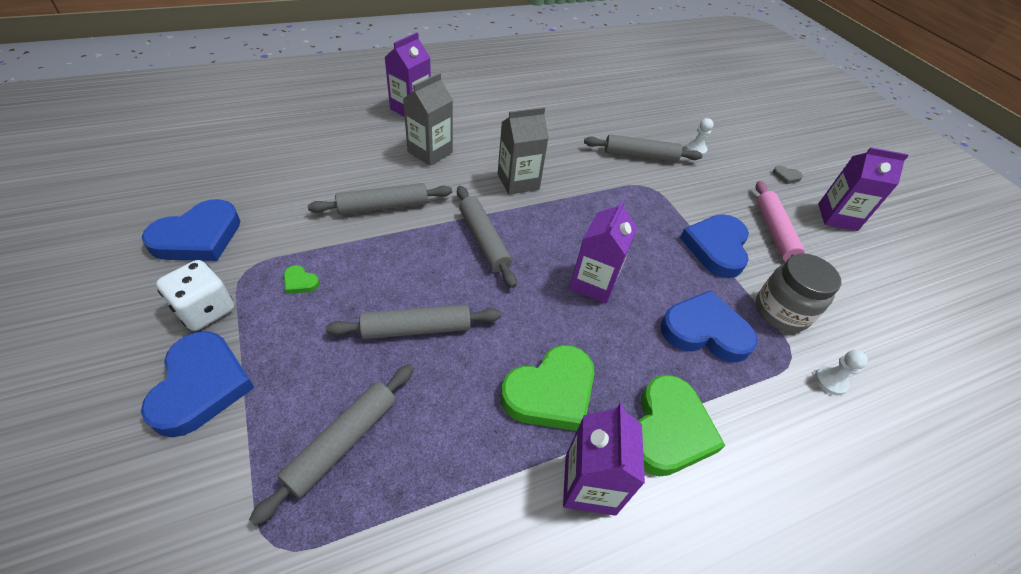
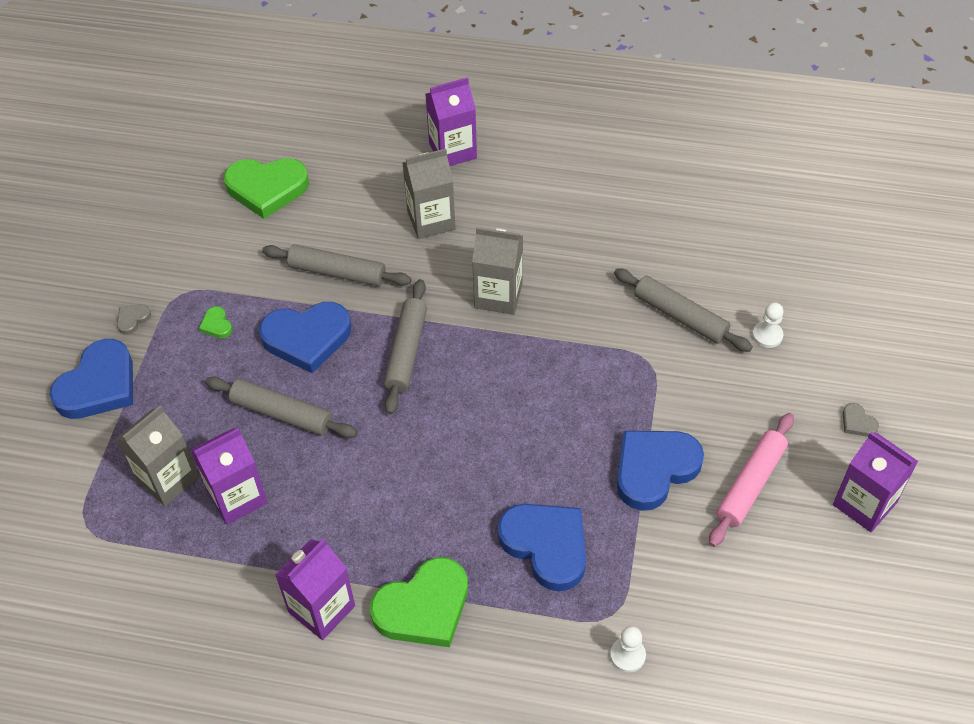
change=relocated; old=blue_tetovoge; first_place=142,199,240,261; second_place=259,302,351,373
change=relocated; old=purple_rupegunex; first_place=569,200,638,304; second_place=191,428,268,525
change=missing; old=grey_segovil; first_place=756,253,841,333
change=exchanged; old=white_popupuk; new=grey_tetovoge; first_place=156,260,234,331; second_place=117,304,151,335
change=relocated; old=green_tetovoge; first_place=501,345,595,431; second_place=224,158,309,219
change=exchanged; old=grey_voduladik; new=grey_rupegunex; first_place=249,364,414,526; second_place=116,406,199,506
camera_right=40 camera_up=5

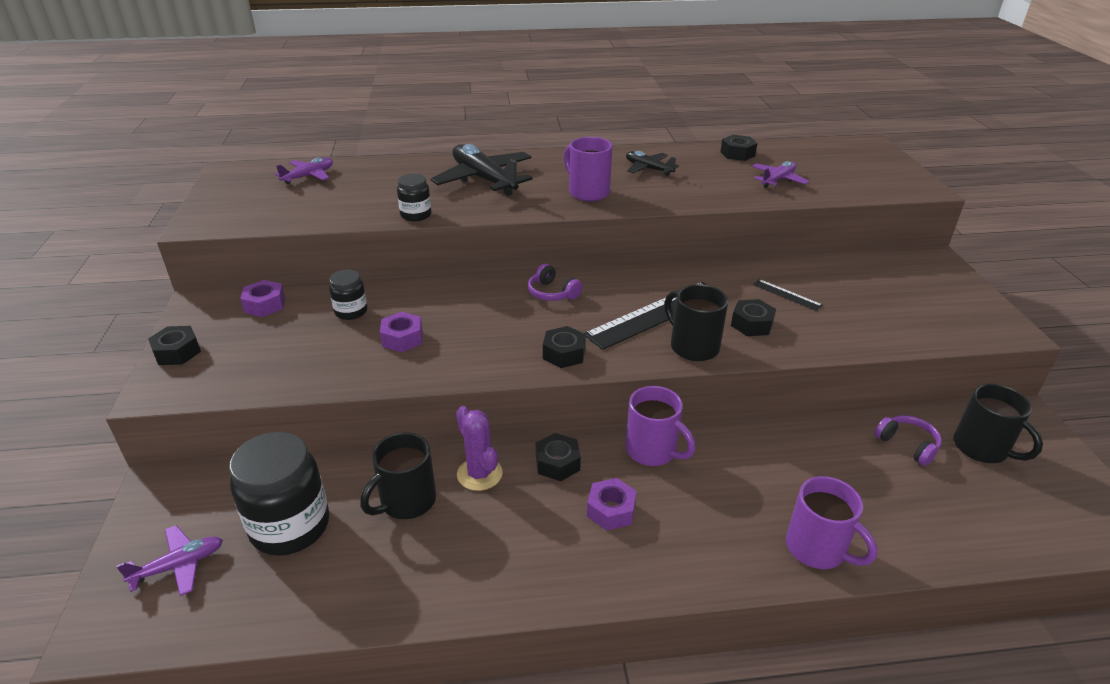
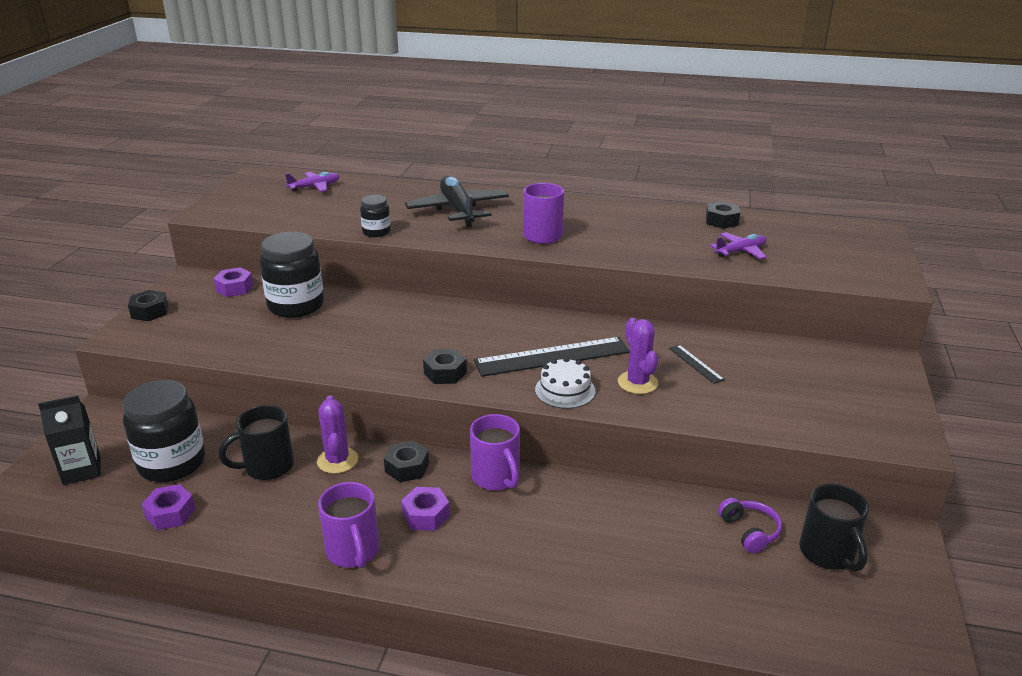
change=missing; old=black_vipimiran; first_place=626,151,679,176
change=missing; old=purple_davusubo; first_place=528,264,582,301
change=size; old=black_segovil; first_place=329,270,367,320; second_place=260,232,324,318; factor=1.94
change=exchanged; old=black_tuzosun; new=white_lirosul; first_place=664,284,728,361; second_place=535,357,596,409
change=exchanged; old=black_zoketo; new=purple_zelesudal; first_place=731,299,776,336; second_place=618,318,658,394
change=relocated; old=purple_zoketo; first_place=380,312,423,352; second_place=141,484,196,530
change=relocated; old=purple_tuzosun; first_place=786,476,877,569; second_place=318,482,380,568
change=exchanged; old=purple_vipimiran; new=black_rupegunex; first_place=116,525,223,596; second_place=38,396,101,485
camera_right=20 camera_up=-5

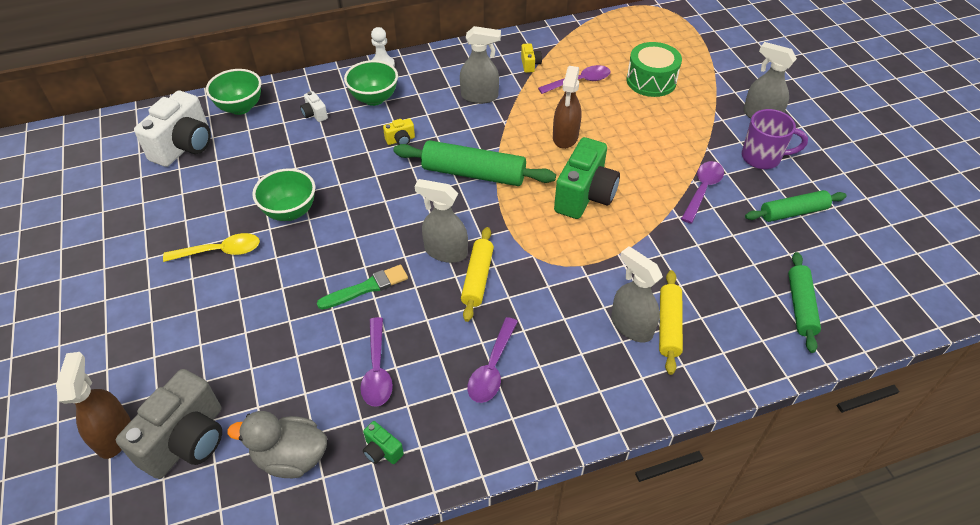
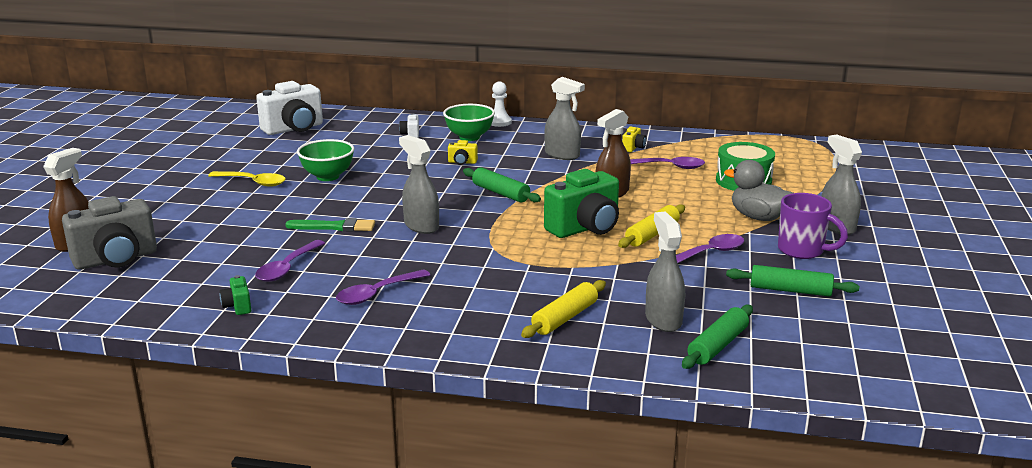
change=missing; old=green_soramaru; first_place=206,69,262,115
change=size; old=green_voduladik; first_place=393,140,556,186; second_place=463,167,541,202; factor=0.64
change=relocated; old=yellow_voduladik; first_place=461,227,494,322; second_place=618,204,685,248
change=relocated; old=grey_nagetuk; first_place=611,247,663,342; second_place=645,212,685,332
change=relocated; old=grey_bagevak; first_place=227,411,327,478; second_place=724,160,793,221
camera_right=30 camera_up=-25

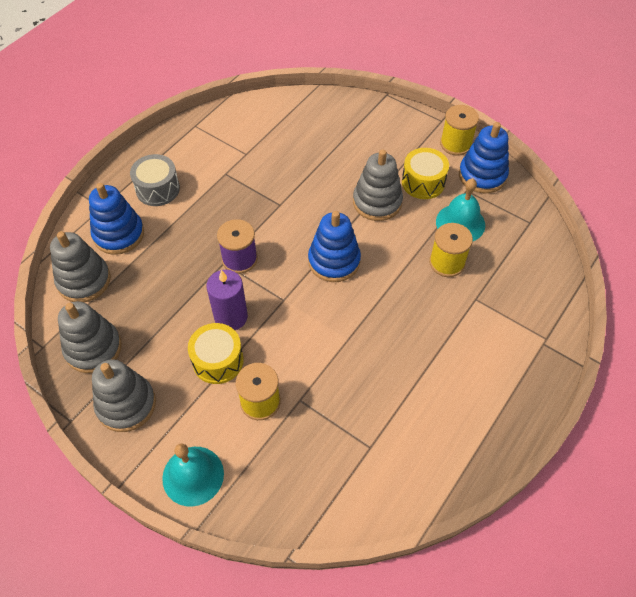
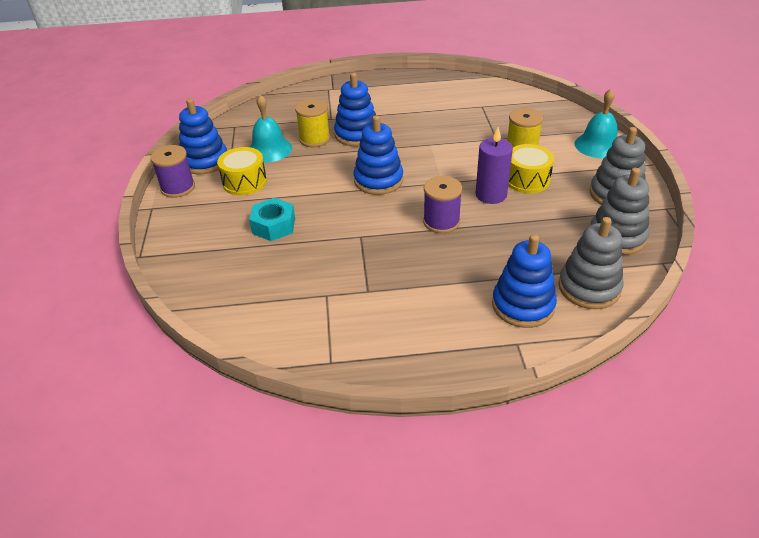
change=colour; old=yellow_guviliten; new=purple_guviliten; first_place=440,105,479,156; second_place=150,145,195,198
change=missing; old=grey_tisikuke; first_place=353,149,403,221
change=missing; old=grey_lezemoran; first_place=130,154,180,206
change=appeared; new=blue_tisikuke; second_place=334,73,376,146
change=appeared; new=turquoise_zoketo; second_place=249,198,295,241
camera_right=-130 camera_up=-15

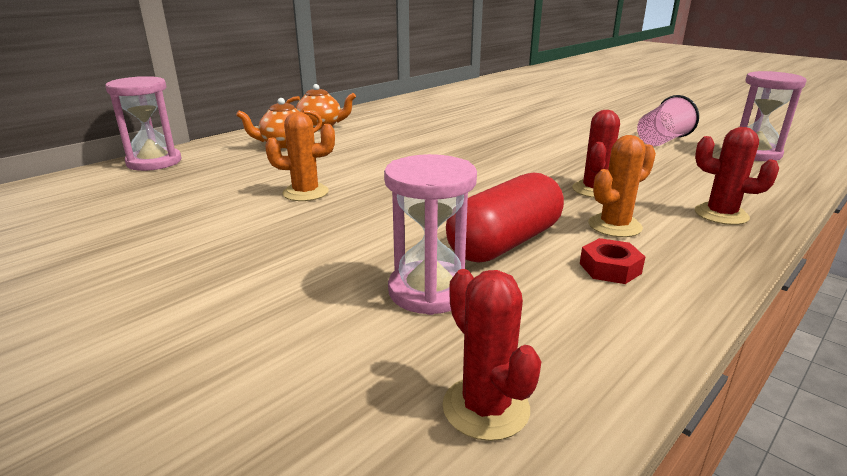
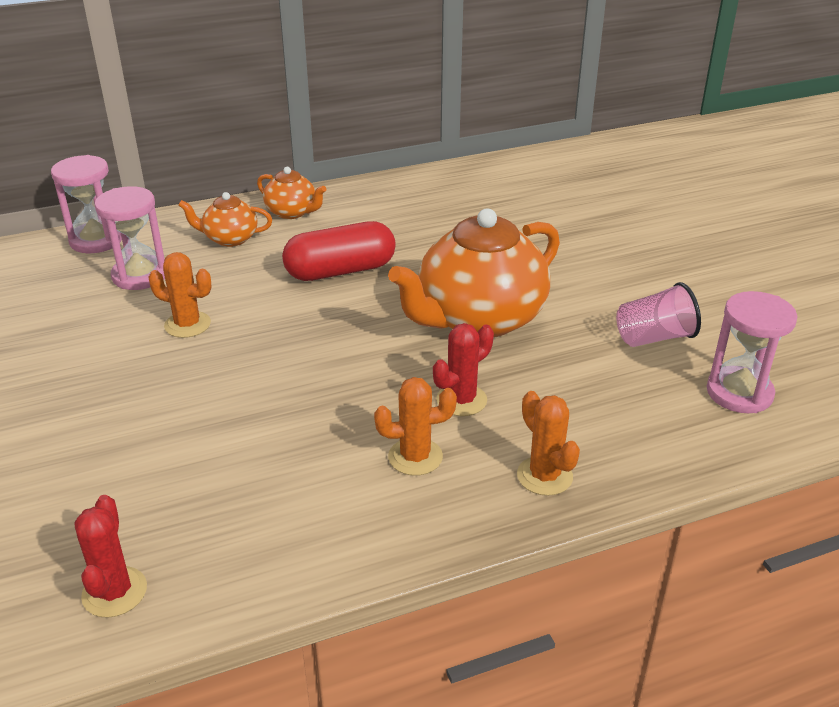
change=colour; old=red_zelesudal; new=orange_zelesudal; first_place=695,127,779,225; second_place=517,391,580,496
change=relocated; old=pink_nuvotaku; first_place=384,154,477,315; second_place=95,186,165,290
change=relocated; old=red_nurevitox; first_place=446,173,564,263; second_place=282,221,396,281
change=missing; old=red_zoketo; first_place=580,238,645,284
change=appeared; new=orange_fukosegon; second_place=388,209,560,338
camera_right=25 camera_up=10

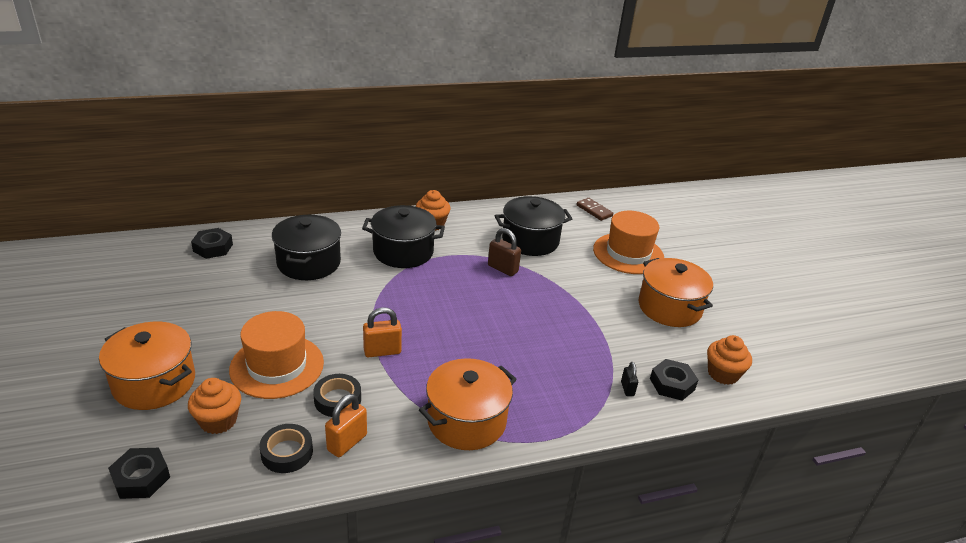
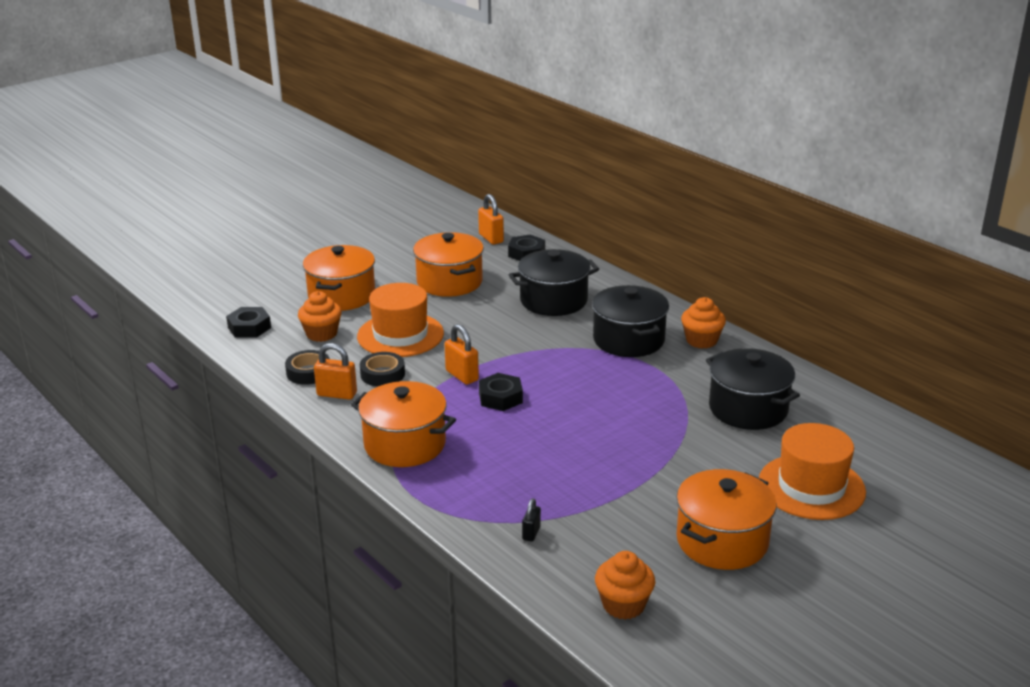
change=missing; old=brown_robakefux; first_place=576,198,613,221
change=missing; old=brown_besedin; first_place=488,228,521,276
change=relocated; old=black_zoketo; first_place=650,359,698,401; second_place=479,373,523,411
change=spun; old=black_besedin; first_place=621,362,638,396; second_place=522,498,541,542; degrees=-45
change=appeared; new=orange_besedin; second_place=478,194,504,245
change=appeared; new=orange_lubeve; second_place=413,232,484,297
camera_right=70 camera_up=-5

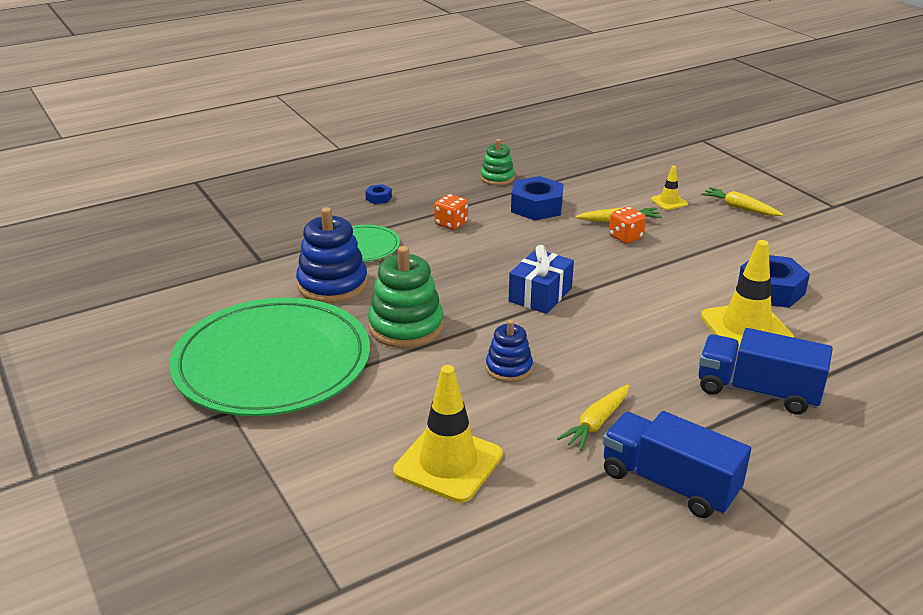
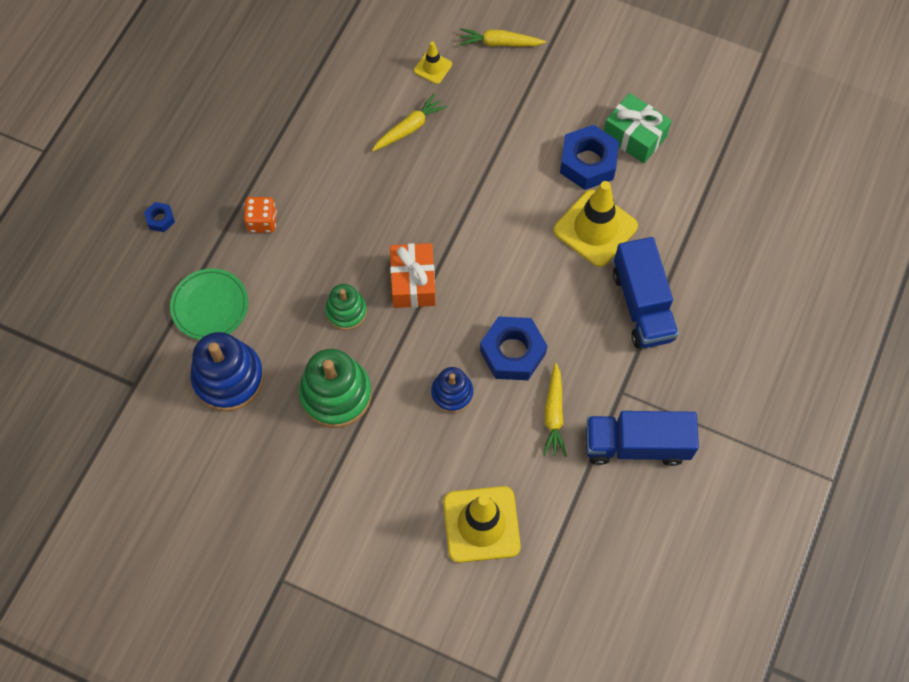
change=relocated; old=green_tisikuke; first_place=481,139,515,185; second_place=325,284,367,330
change=relocated; old=blue_zoketo; first_place=511,176,563,221; second_place=480,316,547,380
change=missing; old=orange_popupuk; first_place=609,206,646,244
change=colour; old=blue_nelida; new=orange_nelida; first_place=509,245,574,314; second_place=390,243,436,308
change=missing; old=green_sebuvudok; first_place=169,297,370,416
change=spun; old=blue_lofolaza; first_place=698,328,833,415; second_place=613,237,679,348; degrees=-90
change=appeared; new=green_nelida; second_place=604,93,672,163
camera_right=-35 camera_up=35

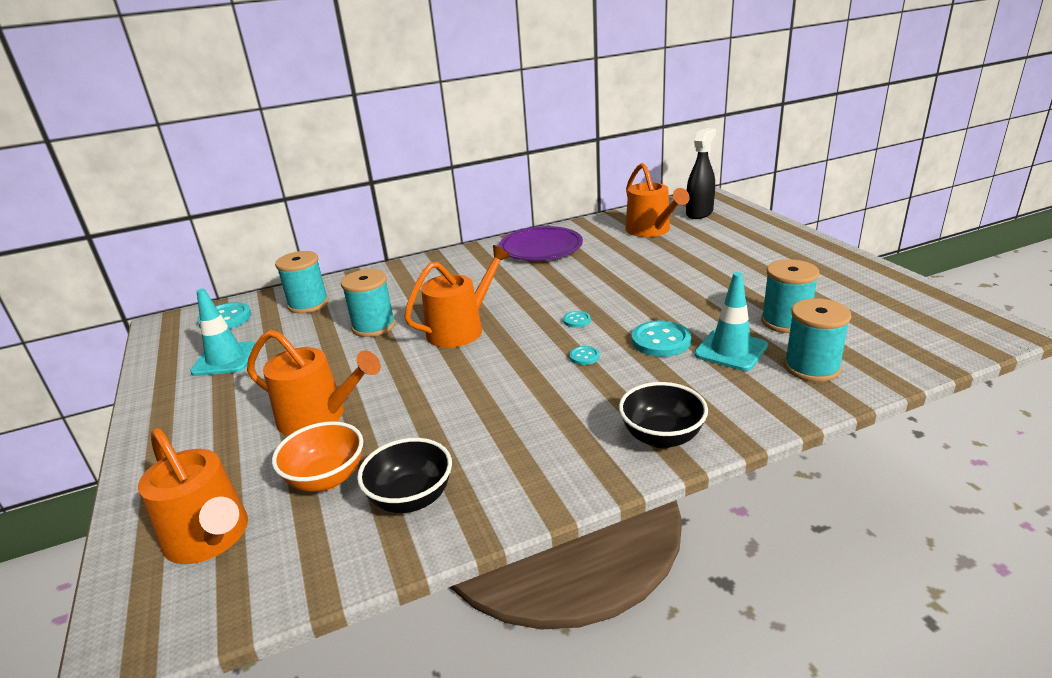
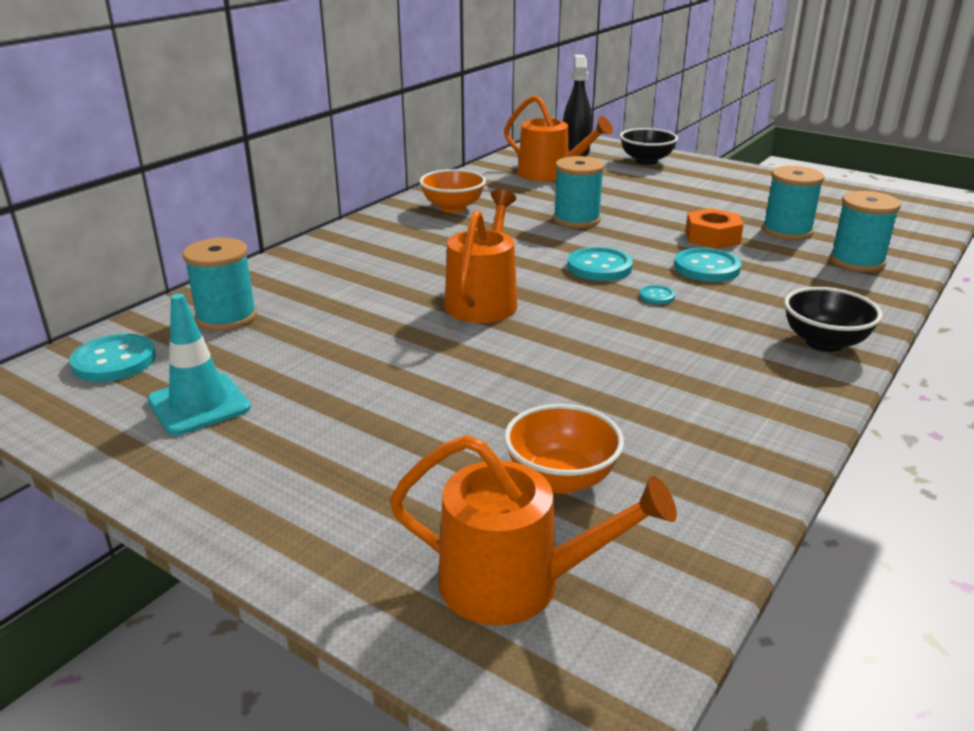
change=exchanged; old=purple_sebuvudok; new=orange_soramaru; first_place=499,226,583,261; second_place=419,169,486,213
change=relocated; old=turquoise_guviliten; first_place=341,269,395,337; second_place=553,156,605,228
change=missing; old=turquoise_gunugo; first_place=694,272,768,371
change=size; old=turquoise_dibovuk; first_place=563,311,591,328; second_place=567,247,633,281; factor=1.98
change=missing; old=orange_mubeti; first_place=247,330,381,436
change=relocated; old=black_soramaru; first_place=357,438,452,513; second_place=620,128,678,165
change=appeared; new=orange_zoketo; second_place=685,208,744,249
camera_right=-35 camera_up=0

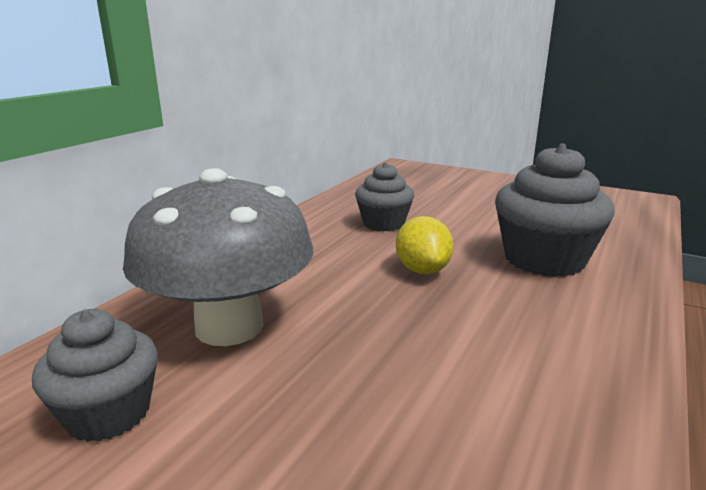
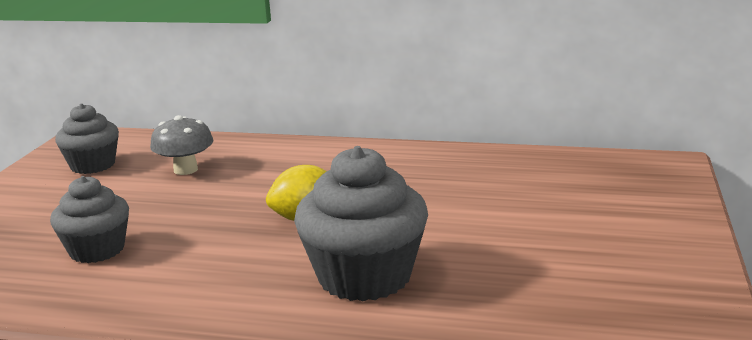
change=relocated; old=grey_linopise; first_place=355,162,414,232; second_place=50,176,129,263
change=size; old=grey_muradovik; first_place=123,168,313,346; second_place=150,115,213,175; factor=0.5
camera_right=75 camera_up=0

